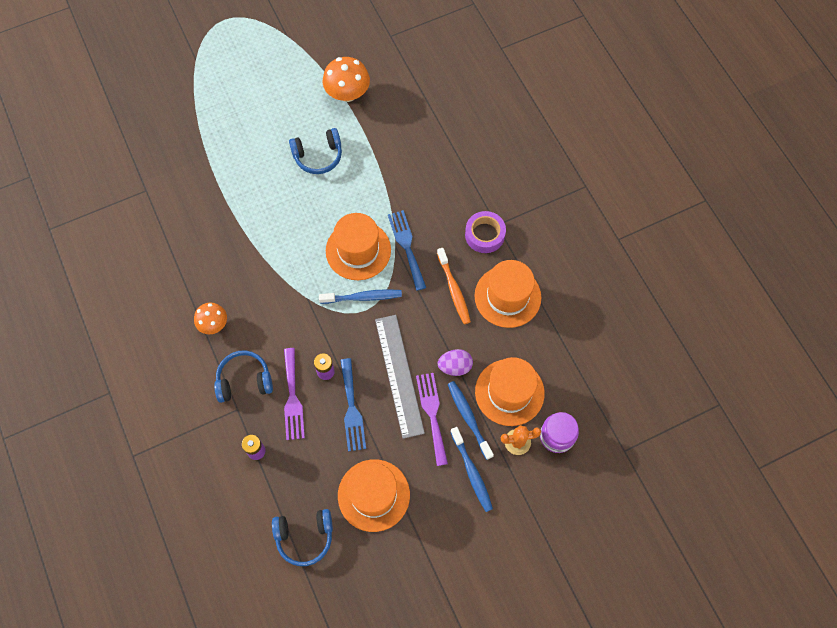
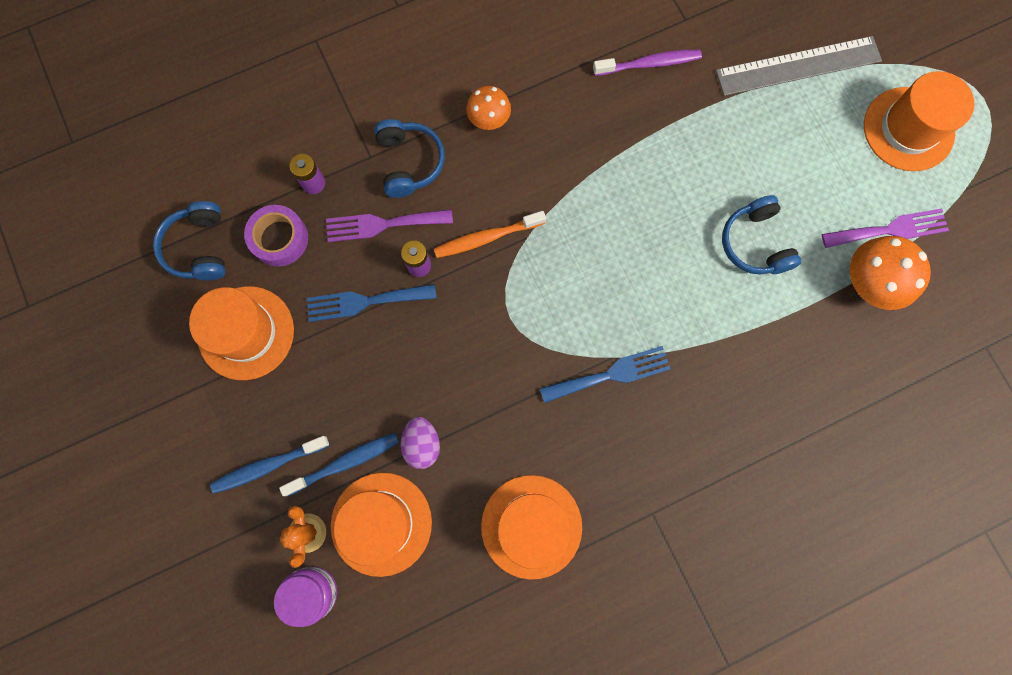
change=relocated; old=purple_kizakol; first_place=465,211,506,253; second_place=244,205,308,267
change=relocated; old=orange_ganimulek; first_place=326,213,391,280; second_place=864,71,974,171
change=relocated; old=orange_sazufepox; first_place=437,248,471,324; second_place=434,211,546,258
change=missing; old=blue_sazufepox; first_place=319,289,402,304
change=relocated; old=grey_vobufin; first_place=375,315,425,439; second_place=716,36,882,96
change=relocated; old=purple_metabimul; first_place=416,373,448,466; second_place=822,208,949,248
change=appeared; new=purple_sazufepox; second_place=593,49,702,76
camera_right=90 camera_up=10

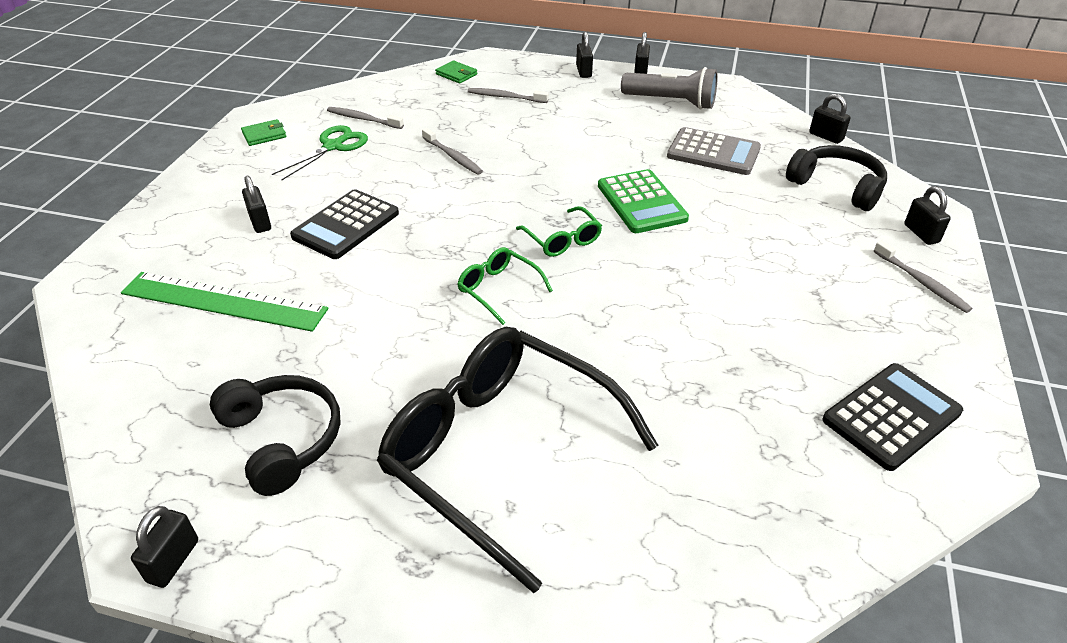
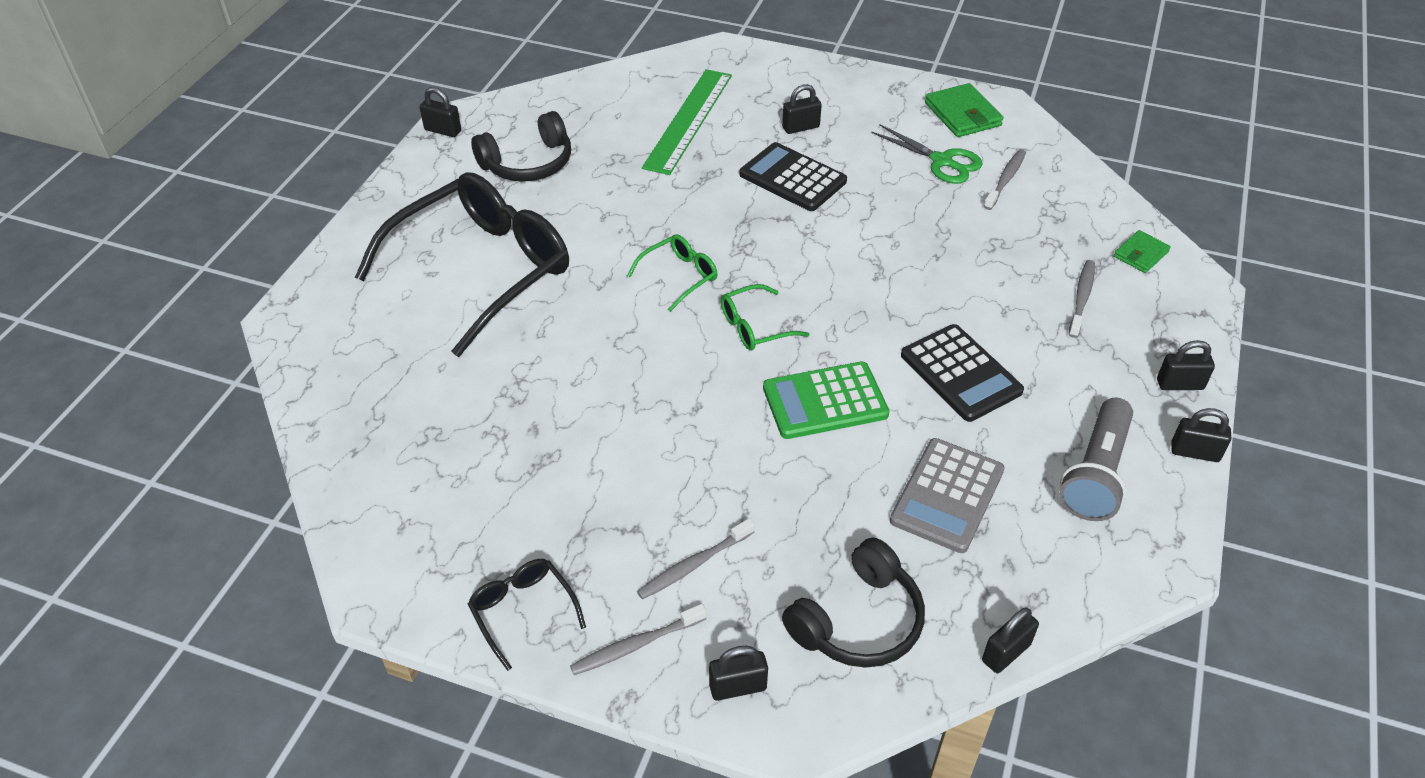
change=size; old=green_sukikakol; first_place=241,119,286,146; second_place=925,83,1003,137; factor=1.6
change=relocated; old=grey_sazufepox; first_place=422,128,483,175; second_place=637,518,755,599
change=relocated; old=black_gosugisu; first_place=822,363,963,471; second_place=901,324,1024,422
change=appeared; new=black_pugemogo; second_place=468,559,586,671
camera_right=95 camera_up=5

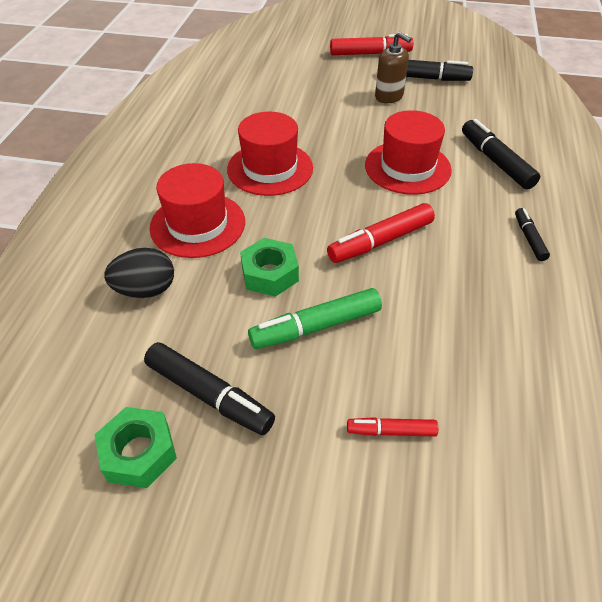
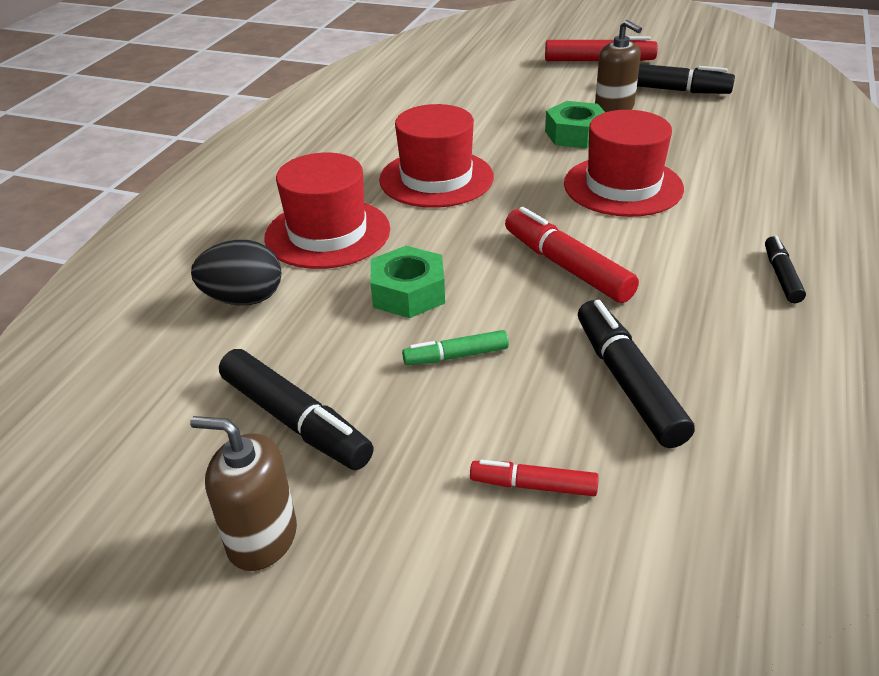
change=relocated; old=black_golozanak; first_place=462,119,540,189; second_place=578,300,695,448
change=spun; old=red_golozanak; first_place=327,203,435,263; second_place=505,207,639,303; degrees=75
change=size; old=green_golozanak; first_place=248,288,382,349; second_place=402,330,509,365; factor=0.57
change=relocated; old=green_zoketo; first_place=95,407,177,488; second_place=545,101,605,149
change=appeared; new=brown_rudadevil; second_place=190,416,297,571
camera_right=10 camera_up=-10

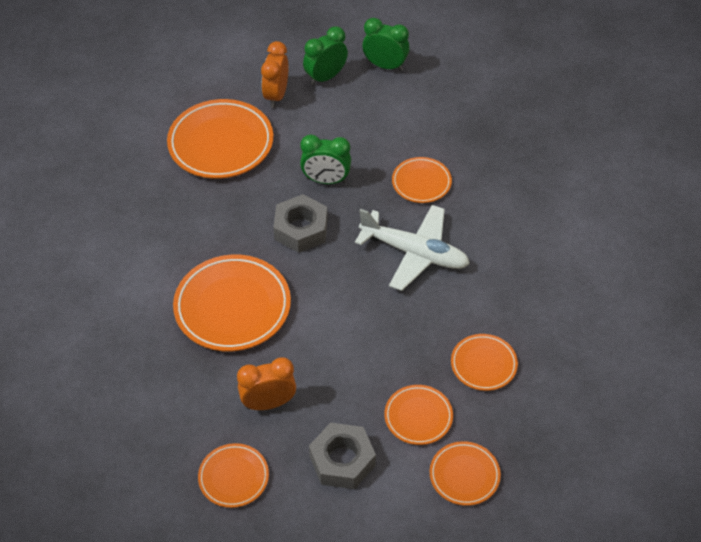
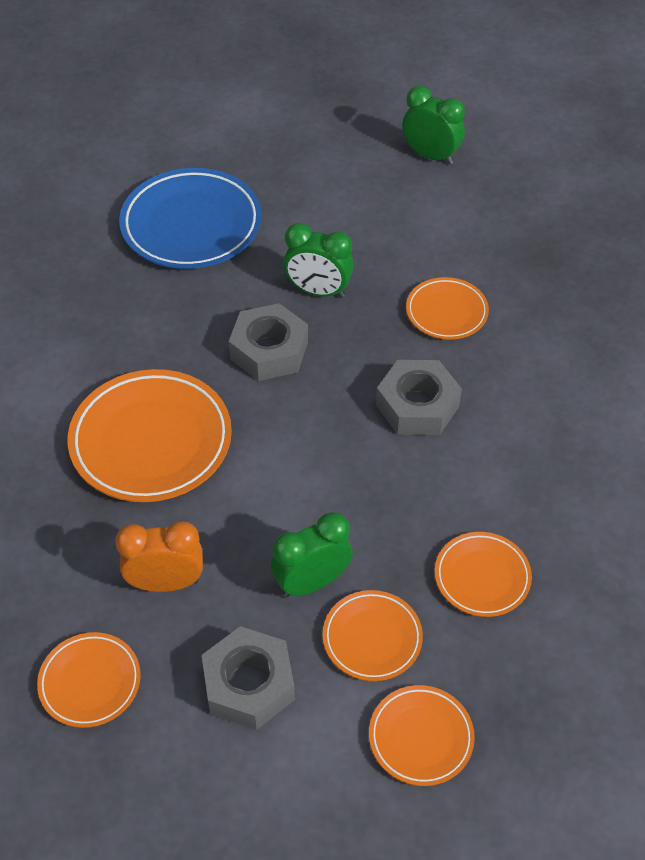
change=relocated; old=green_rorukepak; first_place=303,26,348,86; second_place=271,512,353,597
change=missing; old=orange_rorukepak; first_place=261,41,289,108
change=colour; old=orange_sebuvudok; new=blue_sebuvudok; first_place=167,99,273,179; second_place=119,168,262,269
change=exchanged; old=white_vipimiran; new=grey_zoketo; first_place=355,205,470,291; second_place=376,360,462,435
camera_right=10 camera_up=0

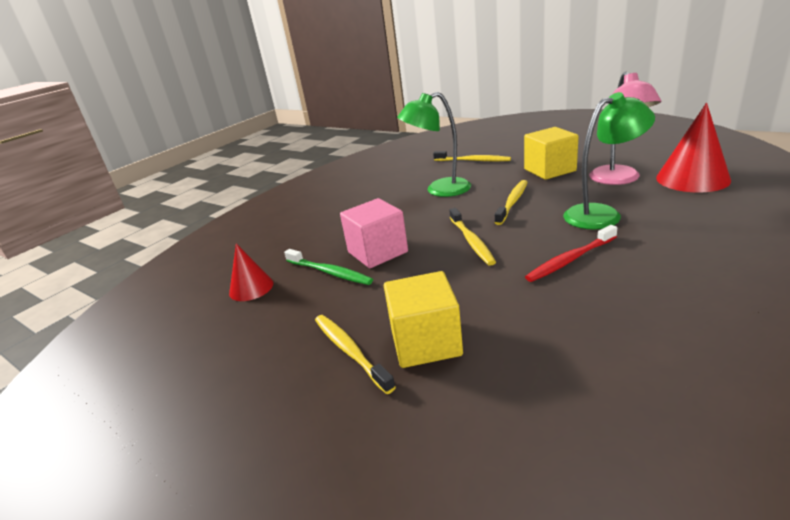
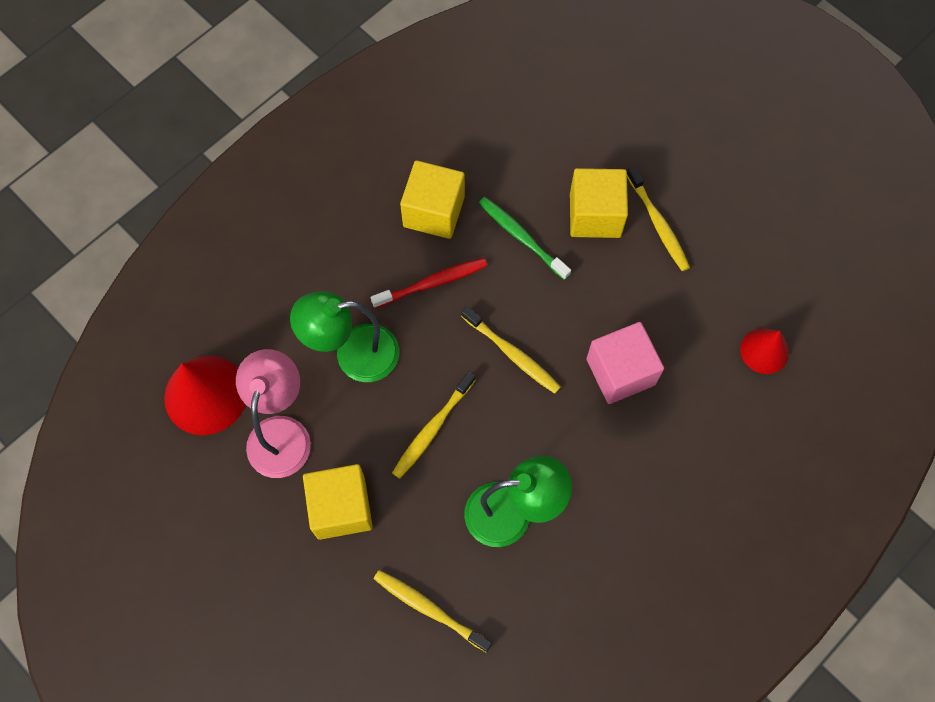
change=spun; old=yellow_sazufepox; first_place=449,208,496,266; second_place=461,306,561,394; degrees=135
change=relocated; old=green_sazufepox; first_place=284,249,373,285; second_place=479,197,571,280
change=appeared; new=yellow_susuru; second_place=400,160,465,239
camera_right=-175 camera_up=40

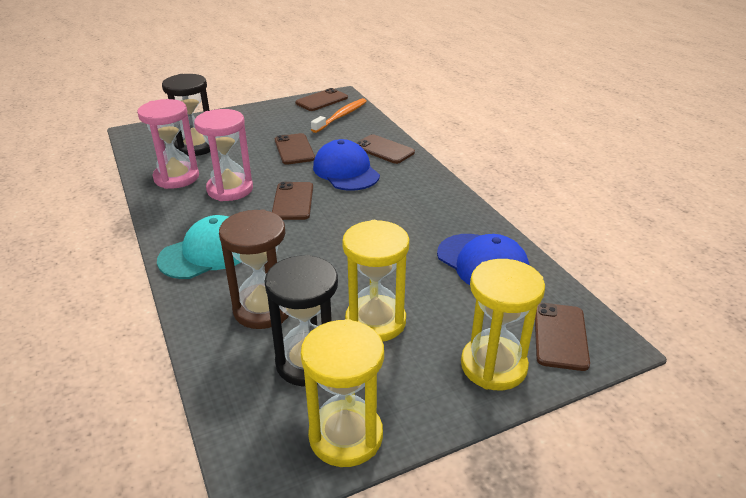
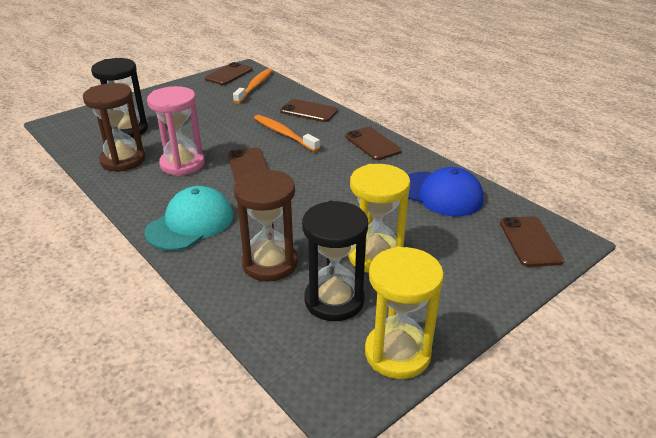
change=colour; old=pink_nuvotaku; new=brown_nuvotaku; first_place=137,99,199,189; second_place=83,83,145,172
change=relocated; old=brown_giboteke; first_place=275,133,315,165; second_place=345,127,402,160
change=exchanged; old=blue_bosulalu; new=orange_sazufepox; first_place=313,139,380,191; second_place=254,115,320,152
change=missing; old=yellow_nuvotaku; first_place=461,259,545,390
camera_right=-15 camera_up=0

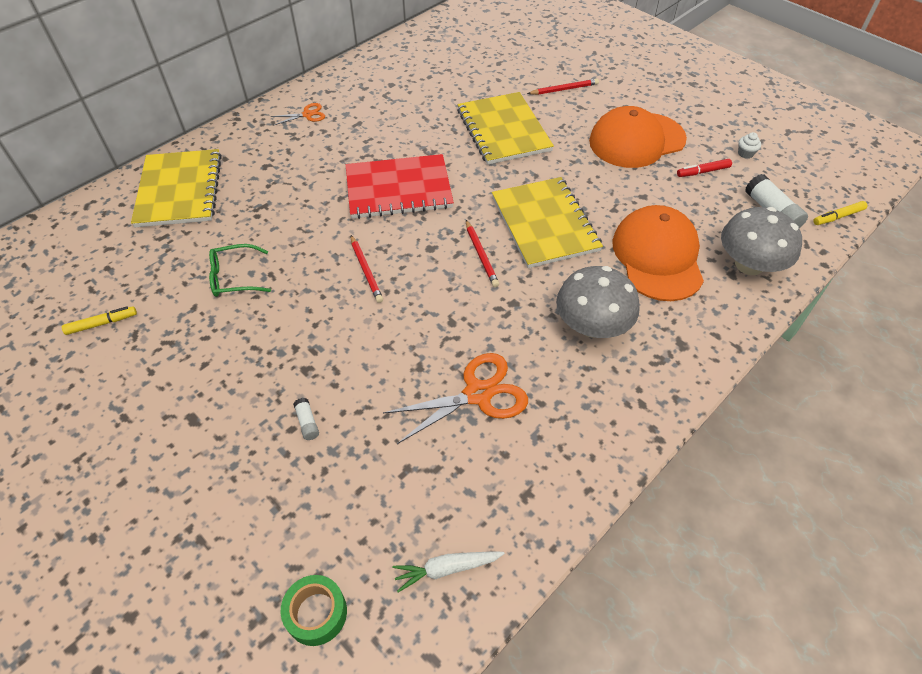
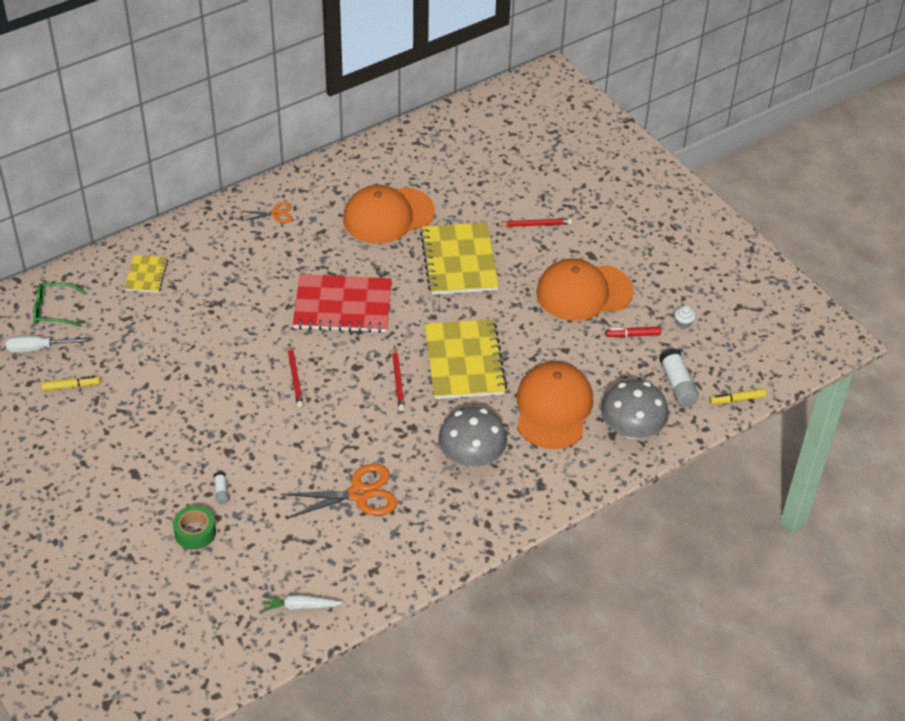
change=size; old=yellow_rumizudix; first_place=131,149,222,227; second_place=124,255,168,293; factor=0.51
change=relocated; old=green_pugemogo; first_place=209,244,271,297; second_place=33,283,87,327
change=relocated; old=green_kizakol; first_place=281,575,347,646; second_place=173,505,216,550
change=appeared; new=orange_bosulalu; second_place=343,185,435,244
change=appeared; new=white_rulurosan; second_place=6,335,91,353
camera_right=10 camera_up=-5

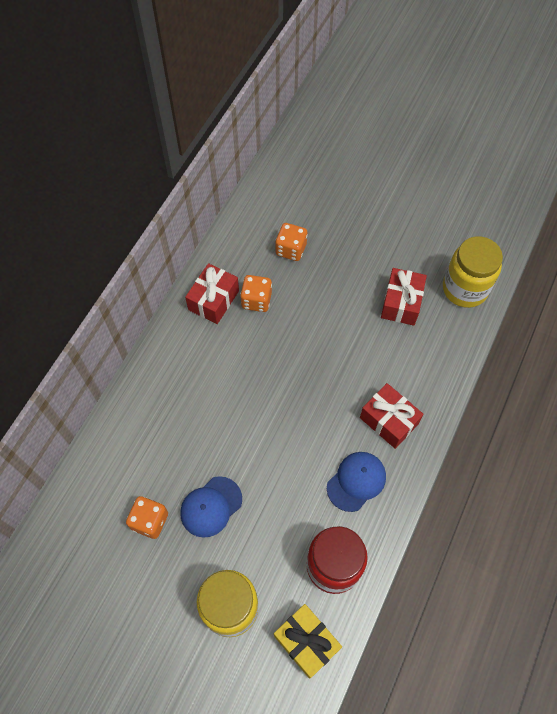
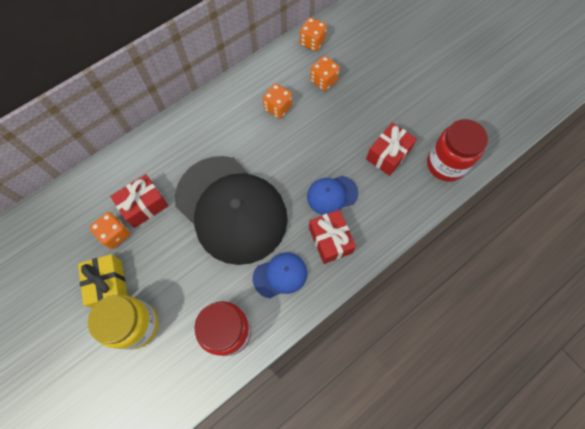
change=colour; old=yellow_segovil; new=red_segovil; first_place=443,236,503,308; second_place=427,119,488,182
change=relocated; old=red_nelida; first_place=185,263,239,324; second_place=110,174,168,228
change=relocated; old=blue_bosulalu; first_place=180,476,242,538; second_place=307,176,358,215
change=relocated; old=yellow_nelida; first_place=274,604,342,679; second_place=78,254,127,308
change=appeared; new=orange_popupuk; second_place=300,17,327,51
change=appeared; new=black_bosulalu; second_place=175,156,288,265
camera_right=25 camera_up=5

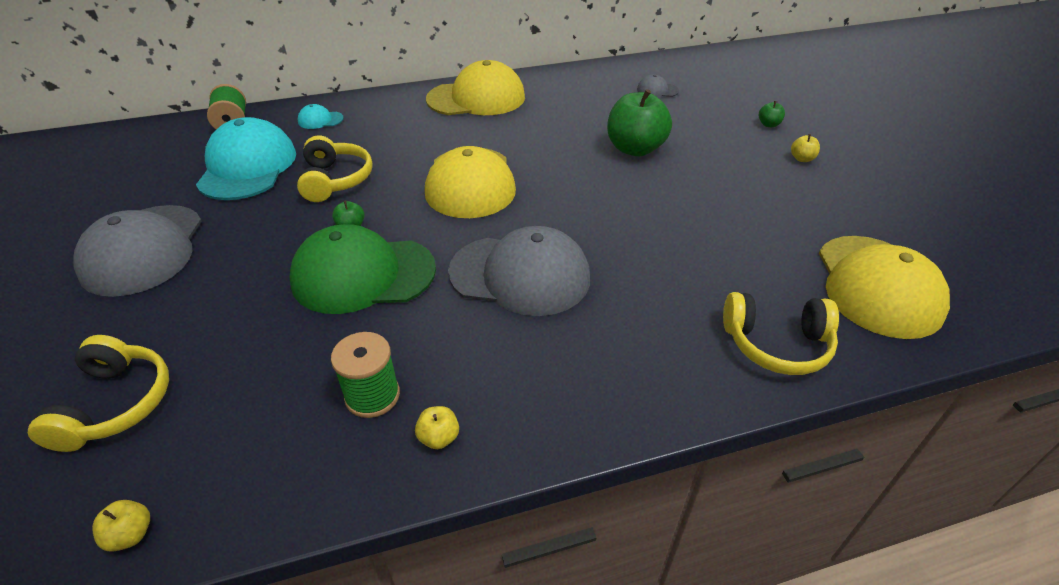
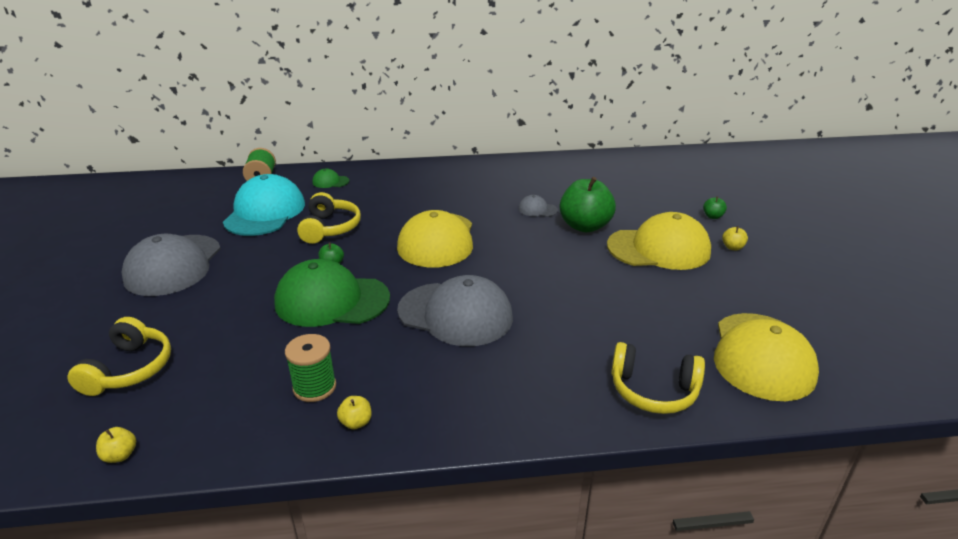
change=relocated; old=yellow_bosulalu; first_place=426,60,525,115; second_place=607,212,711,270
change=relocated; old=grey_bosulalu; first_place=637,75,679,97; second_place=518,195,558,217
change=colour; old=turquoise_bosulalu; new=green_bosulalu; first_place=298,104,344,129; second_place=312,168,350,188
camera_right=10 camera_up=-10

